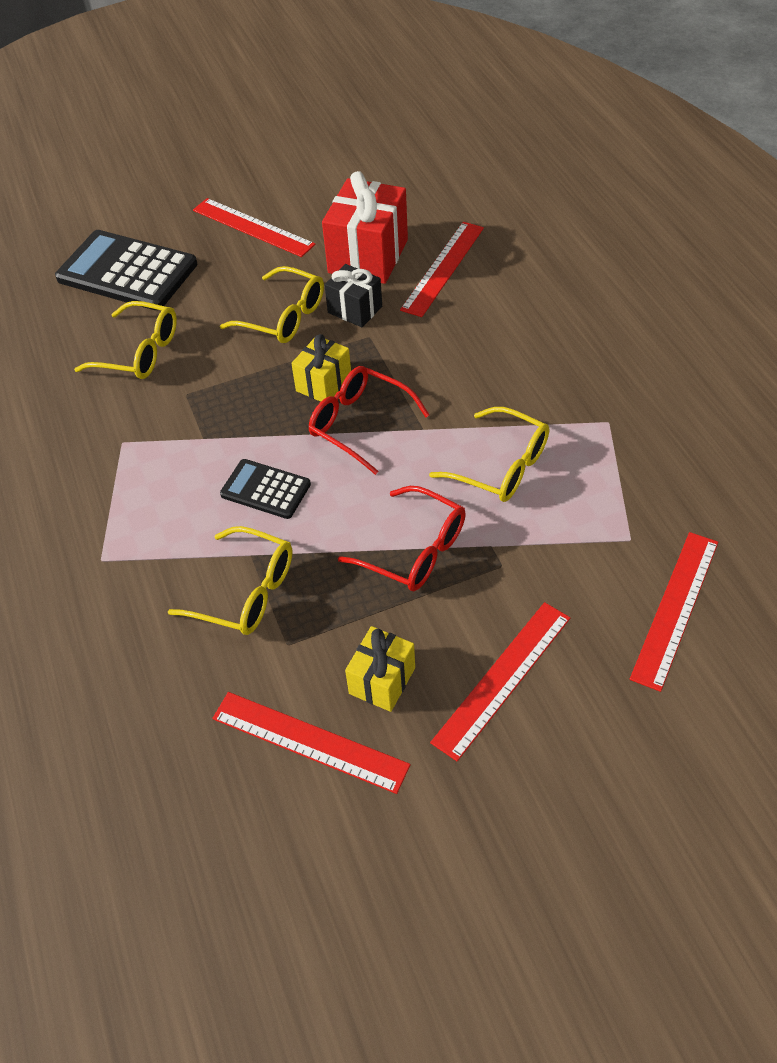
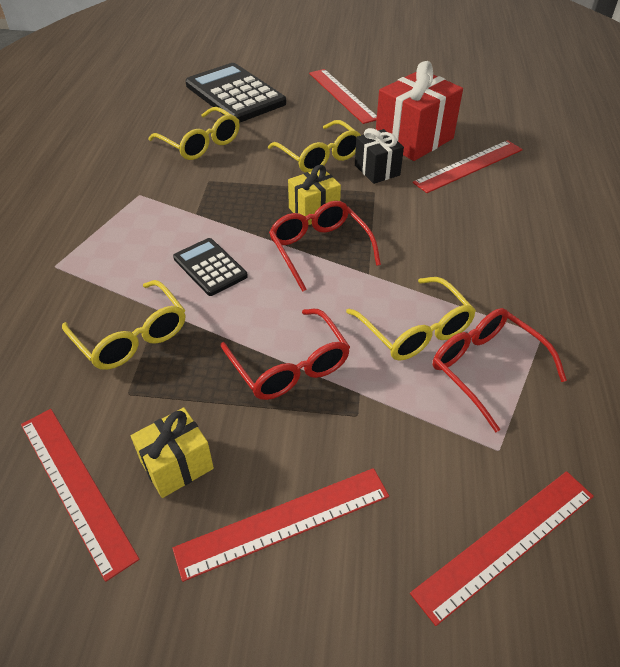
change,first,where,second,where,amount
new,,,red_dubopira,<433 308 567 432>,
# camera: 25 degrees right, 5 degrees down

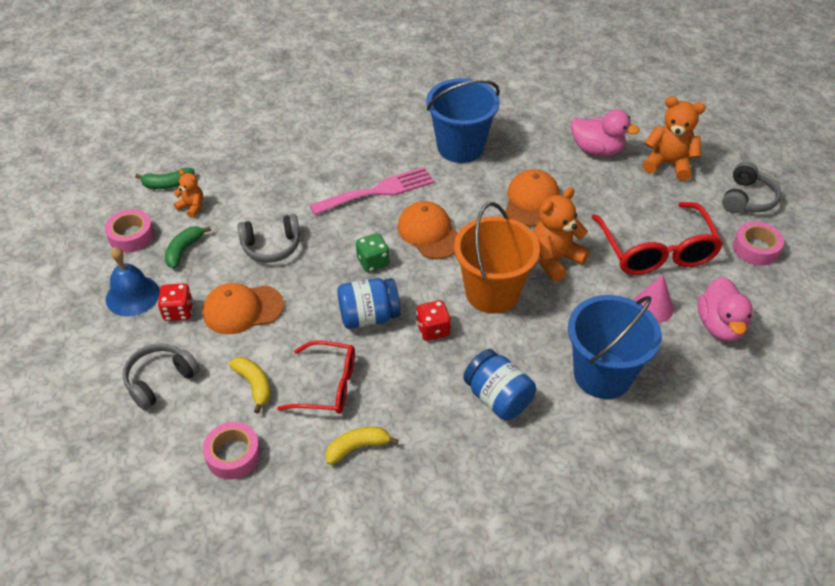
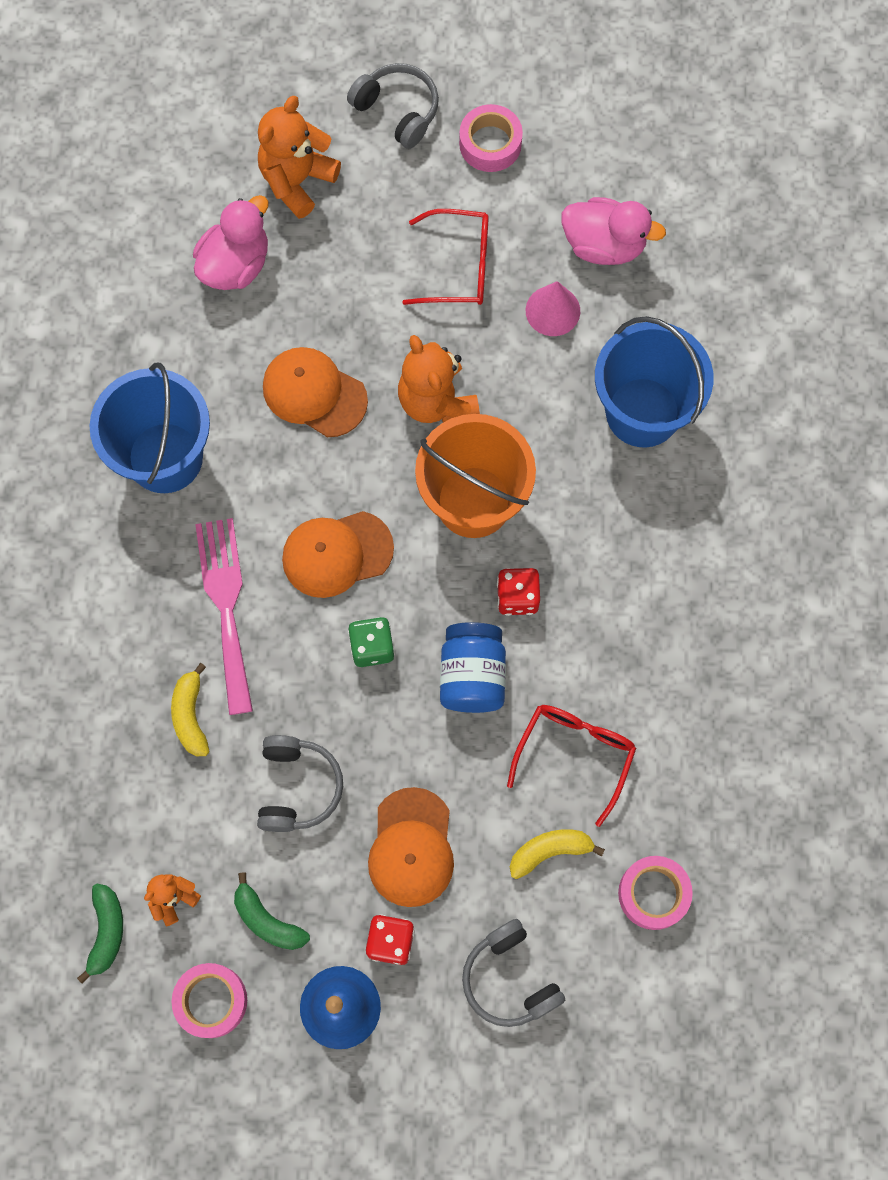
change,first,where,second,where,amount
shifted,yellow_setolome,<325 427 399 465>,,<171 663 209 756>,
gone,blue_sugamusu,<463 349 536 420>,,,
scaled,red_dubopira,<592 202 723 275>,,<402 209 489 305>,x0.65
# camera: 75 degrees left, 25 degrees up

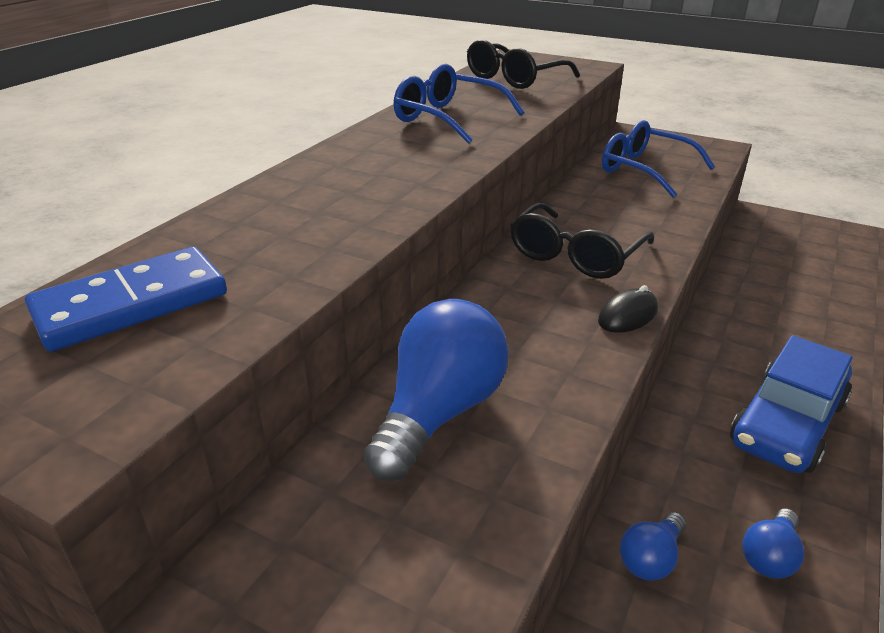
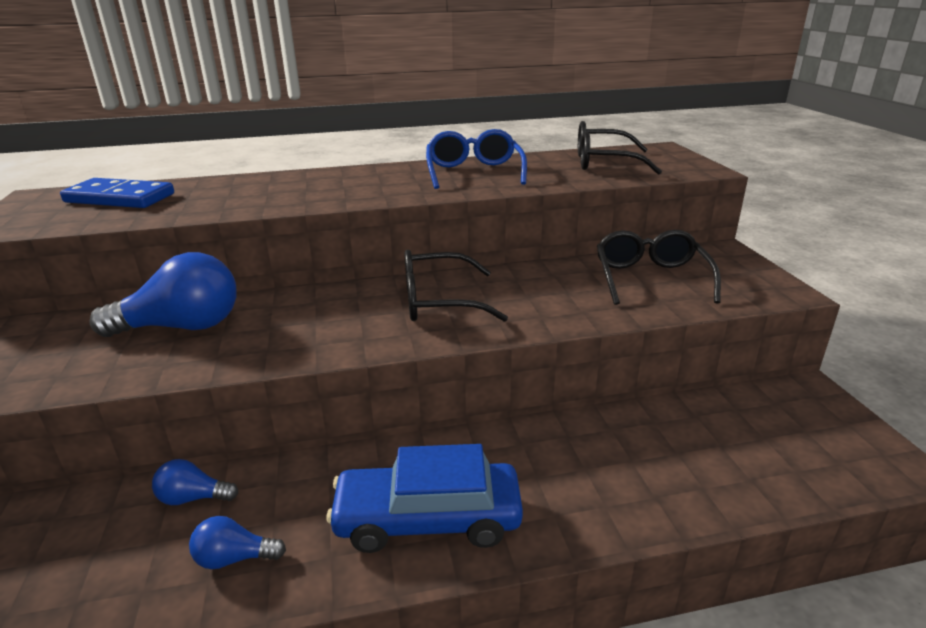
change,first,where,second,where,amount
gone,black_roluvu,<598 285 658 333>,,,
repainted,blue_dubopira,<602 120 715 197>,black_dubopira,<597 230 721 305>,
# camera: 50 degrees right, 5 degrees down

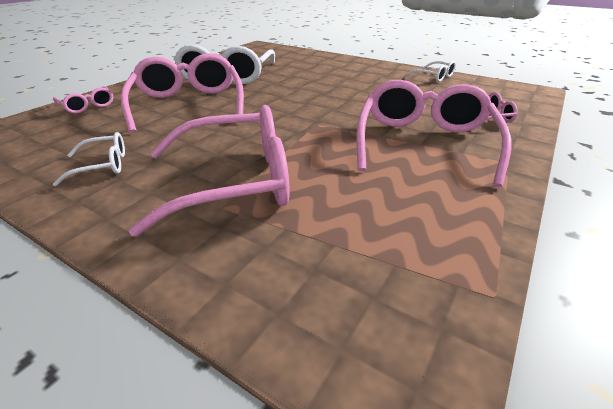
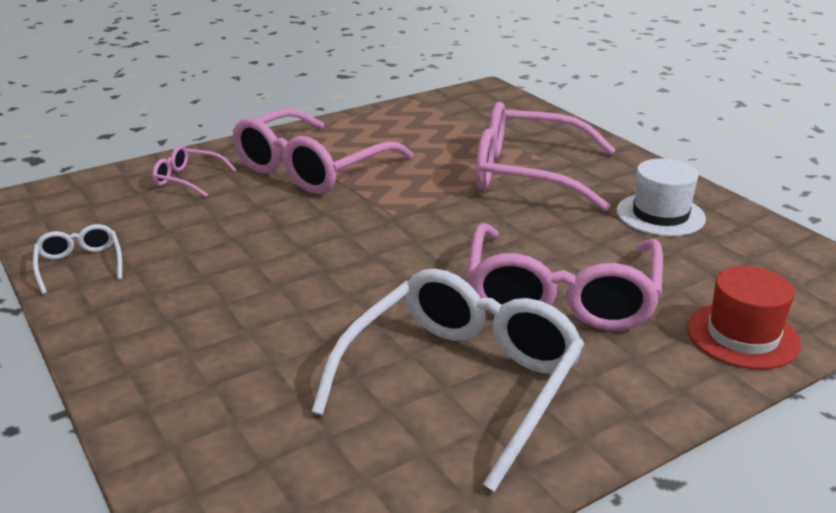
change,first,where,second,where,amount
swapped,pink_dubopira,<53 86 114 114>,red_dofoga,<687 266 801 369>,
swapped,white_dubopira,<53 132 125 186>,white_dofoga,<616 159 706 236>,
# camera: 155 degrees left, 5 degrees down

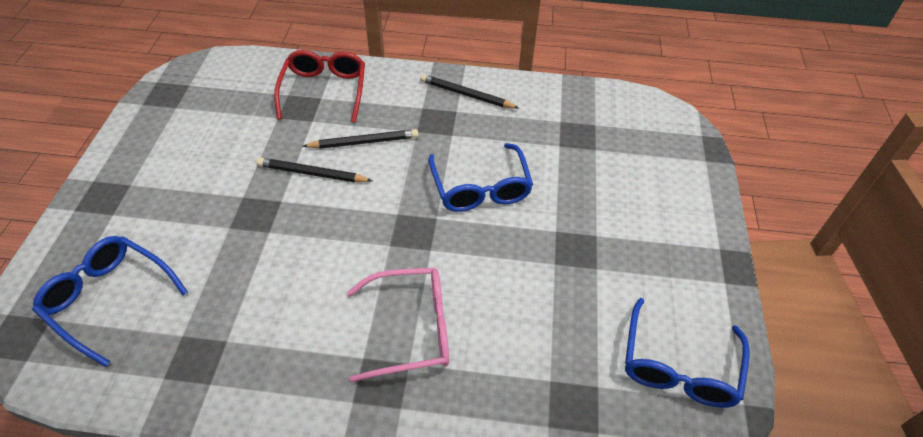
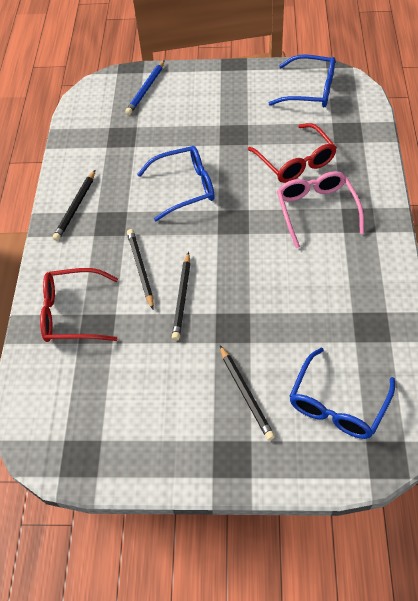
change,first,where,second,where,amount
new,,,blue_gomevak,<125 60 165 115>,
new,,,black_gomevak,<220 345 275 440>,
new,,,red_dubopira,<248 123 337 183>,
# camera: 90 degrees left, 5 degrees up

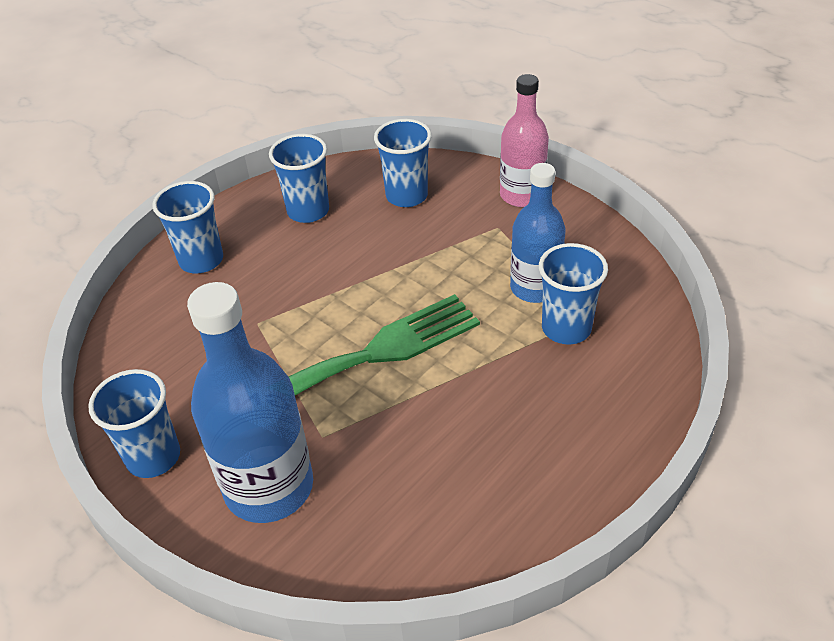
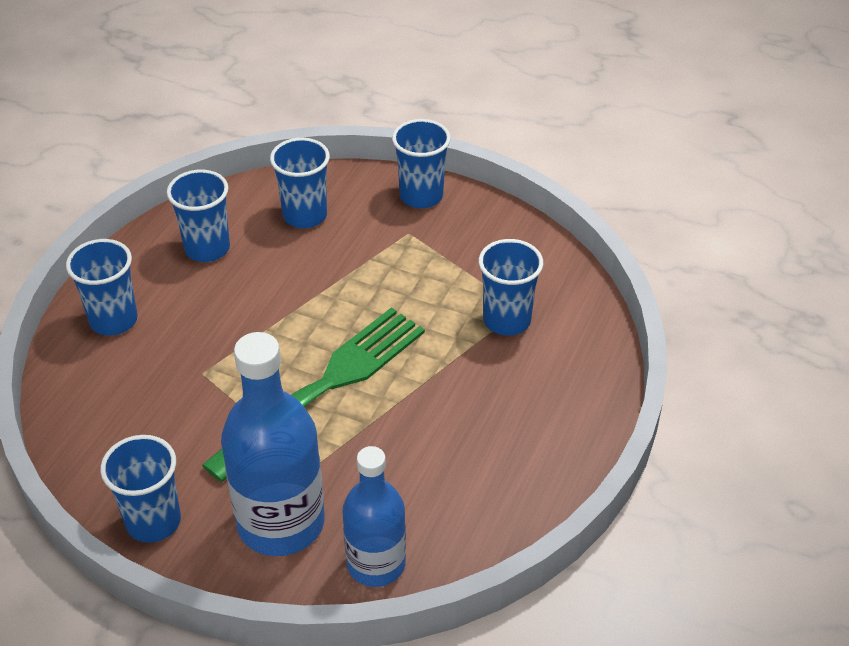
change,first,where,second,where,amount
swapped,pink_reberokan,<500 74 549 207>,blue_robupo,<392 119 451 208>,
shifted,blue_reberokan,<510 163 566 303>,,<342 446 406 587>,
# camera: 20 degrees left, 0 degrees up

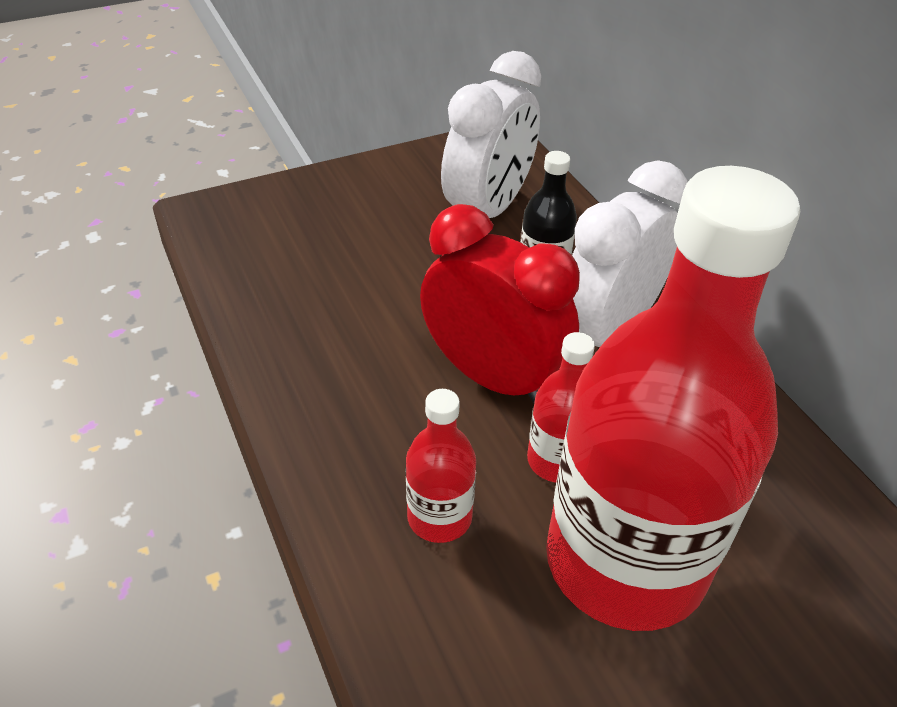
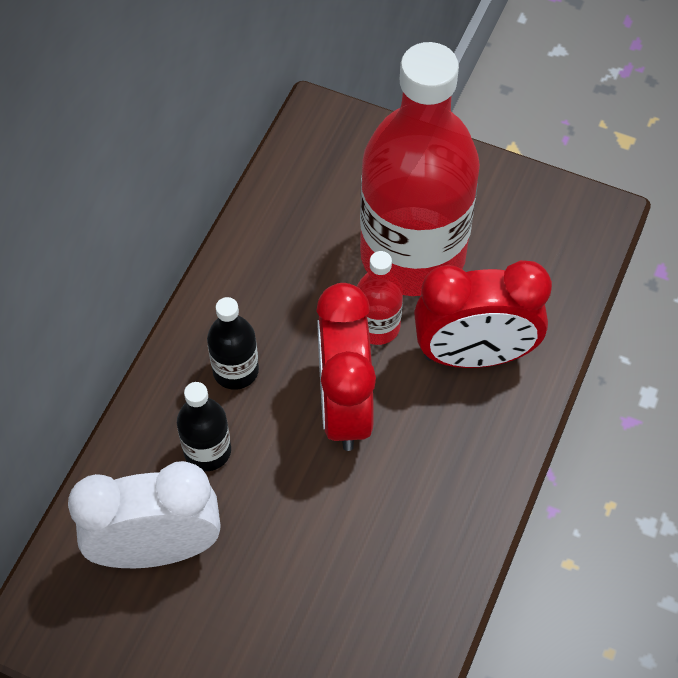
change,first,where,second,where,amount
swapped,red_reberokan,<406 389 476 543>,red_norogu,<414 260 552 368>,
swapped,white_norogu,<572 160 687 347>,black_reberokan,<207 297 259 390>,
# camera: 130 degrees left, 15 degrees up

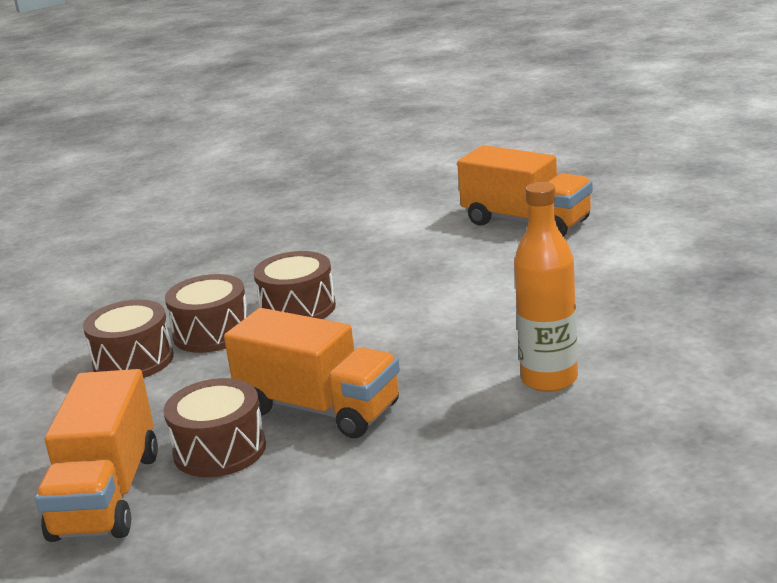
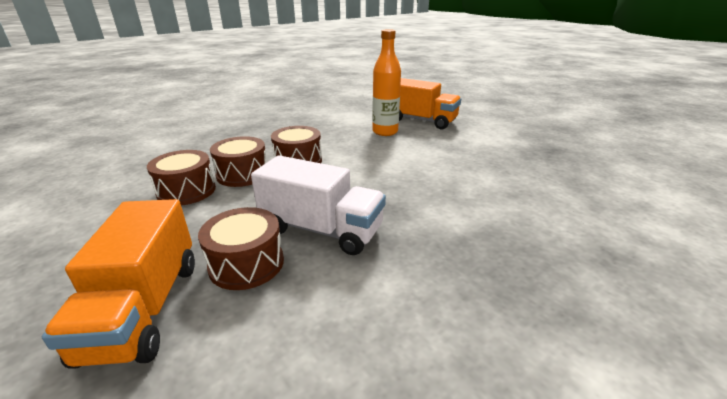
change,first,where,second,where,amount
repainted,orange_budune,<224 308 400 438>,white_budune,<251 155 386 255>,
shifted,orange_reberokan,<514 182 578 392>,,<372 29 401 136>,
# camera: 10 degrees left, 5 degrees up

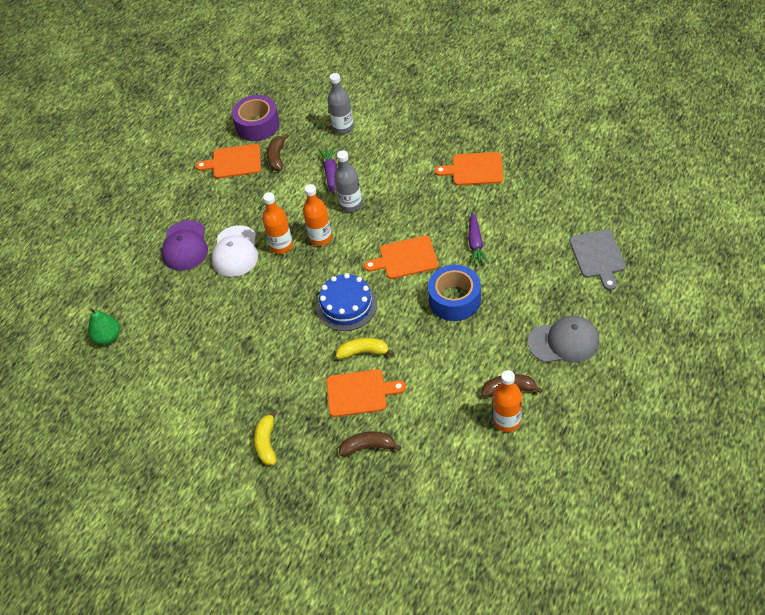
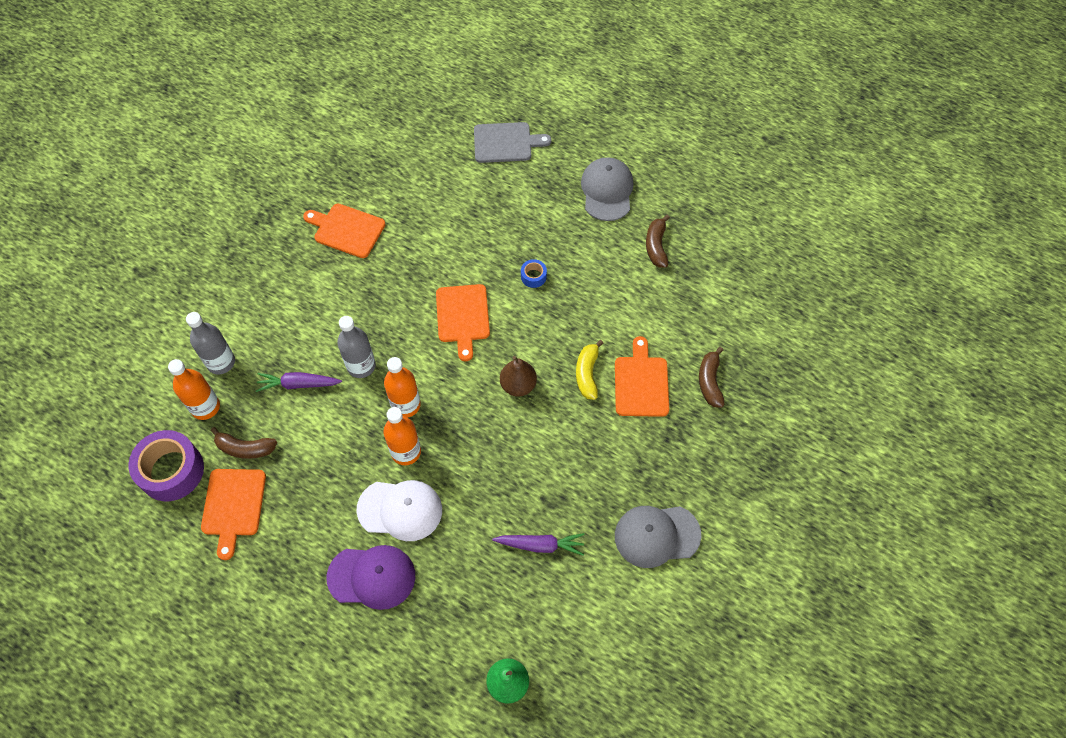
change,first,where,second,where,amount
gone,yellow_setolome,<254 410 278 465>,,,
swapped,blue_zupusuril,<316 273 377 331>,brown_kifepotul,<500 356 537 397>,
scaled,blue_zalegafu,<428 265 481 321>,,<521 259 547 288>,x0.45
rotated,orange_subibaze,<435 152 503 186>,,<303 204 386 258>,105 degrees clockwise
shifted,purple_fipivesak,<468 212 489 266>,,<492 533 584 556>,
shifted,orange_reberokan,<493 370 522 432>,,<168 359 220 420>,
new,,,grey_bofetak,<615 506 701 568>,
# camera: 90 degrees left, 10 degrees up

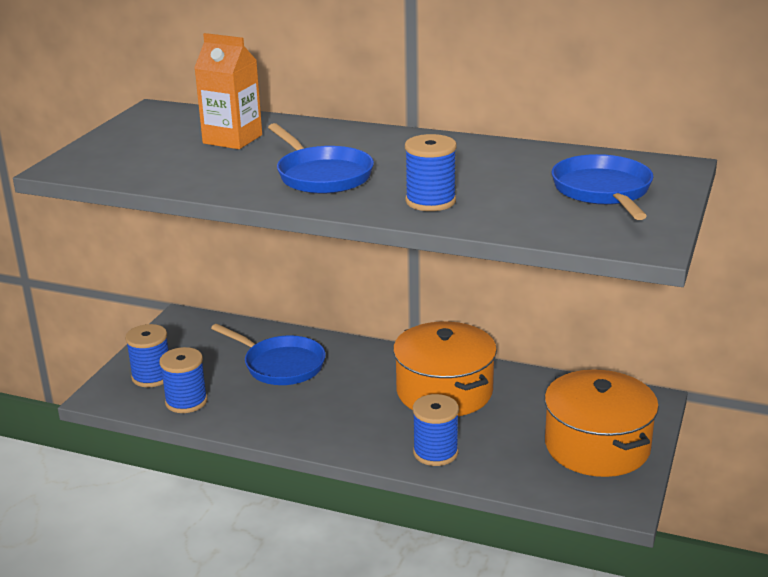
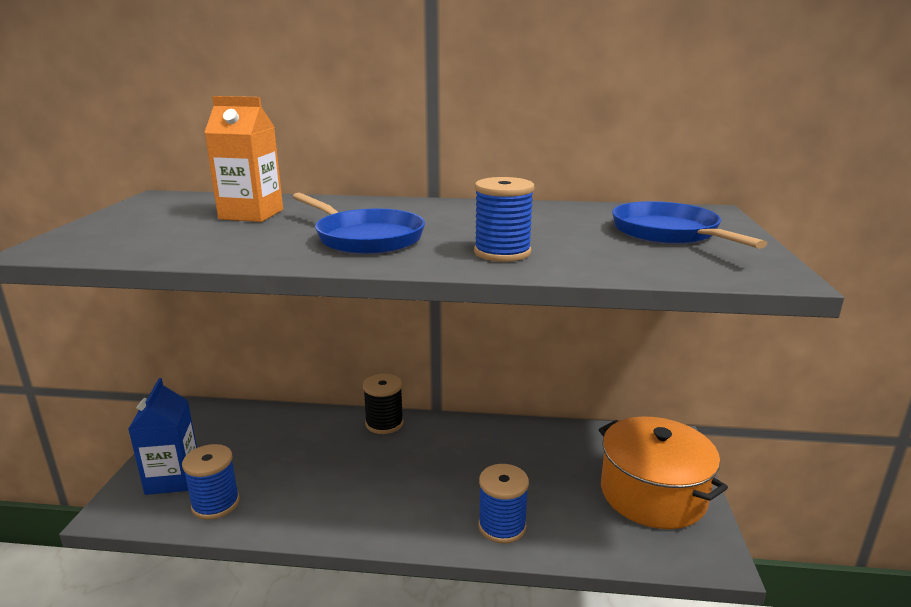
change,first,where,second,where,amount
swapped,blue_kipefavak,<125 324 168 387>,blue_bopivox,<129 378 197 495>,
gone,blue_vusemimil,<211 324 326 385>,,,
gone,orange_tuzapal,<393 322 497 416>,,,
new,,,black_kipefavak,<363 374 404 434>,
# camera: 15 degrees left, 5 degrees down

